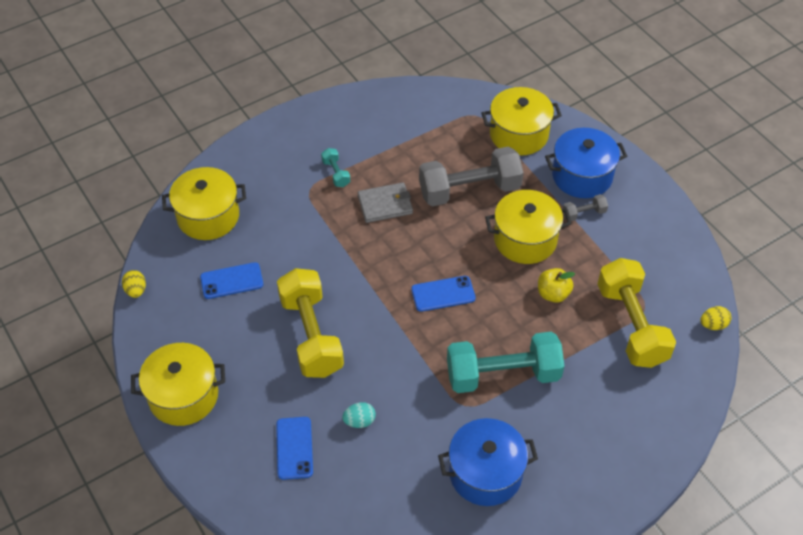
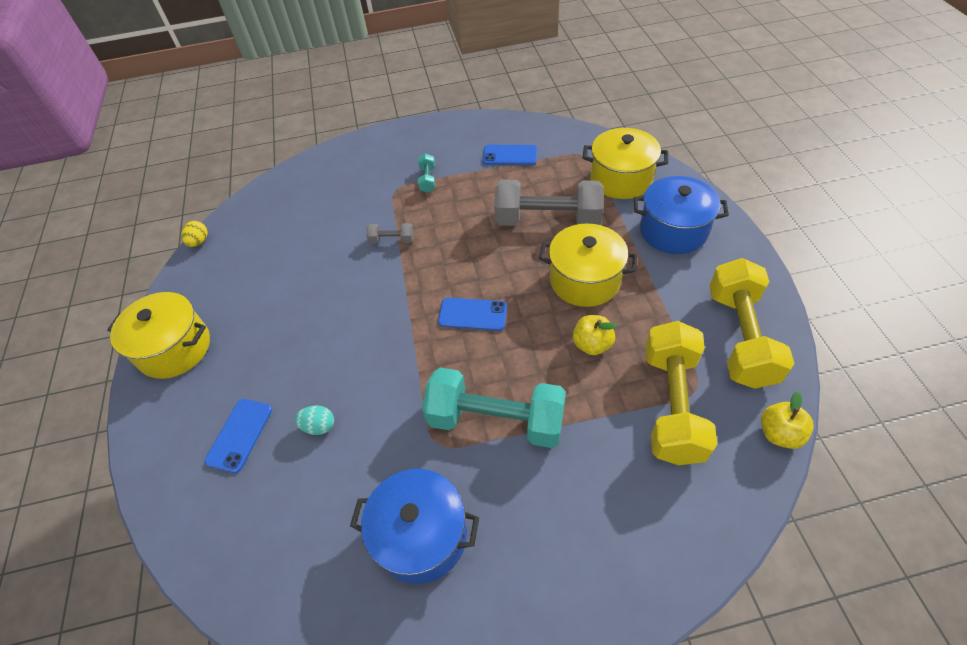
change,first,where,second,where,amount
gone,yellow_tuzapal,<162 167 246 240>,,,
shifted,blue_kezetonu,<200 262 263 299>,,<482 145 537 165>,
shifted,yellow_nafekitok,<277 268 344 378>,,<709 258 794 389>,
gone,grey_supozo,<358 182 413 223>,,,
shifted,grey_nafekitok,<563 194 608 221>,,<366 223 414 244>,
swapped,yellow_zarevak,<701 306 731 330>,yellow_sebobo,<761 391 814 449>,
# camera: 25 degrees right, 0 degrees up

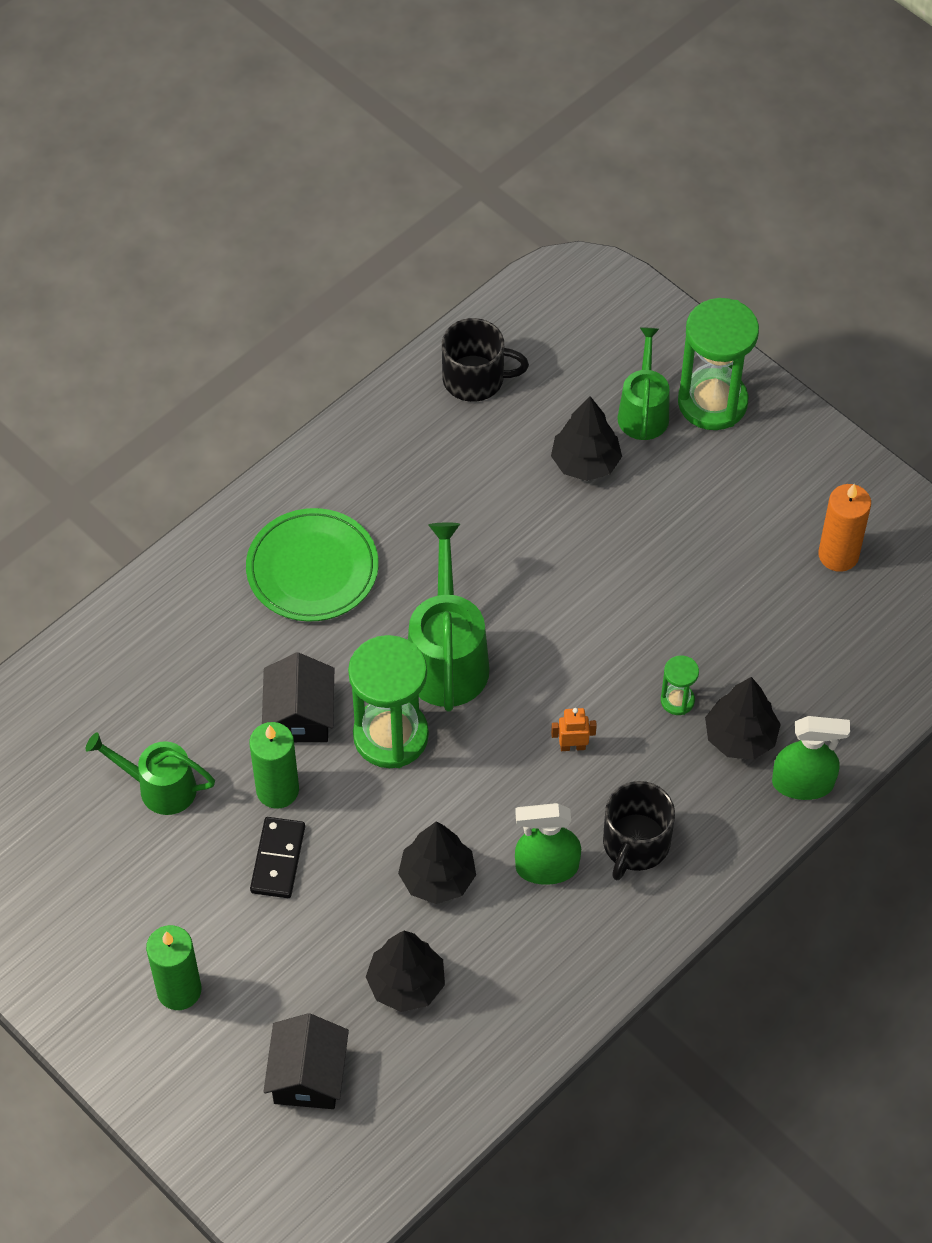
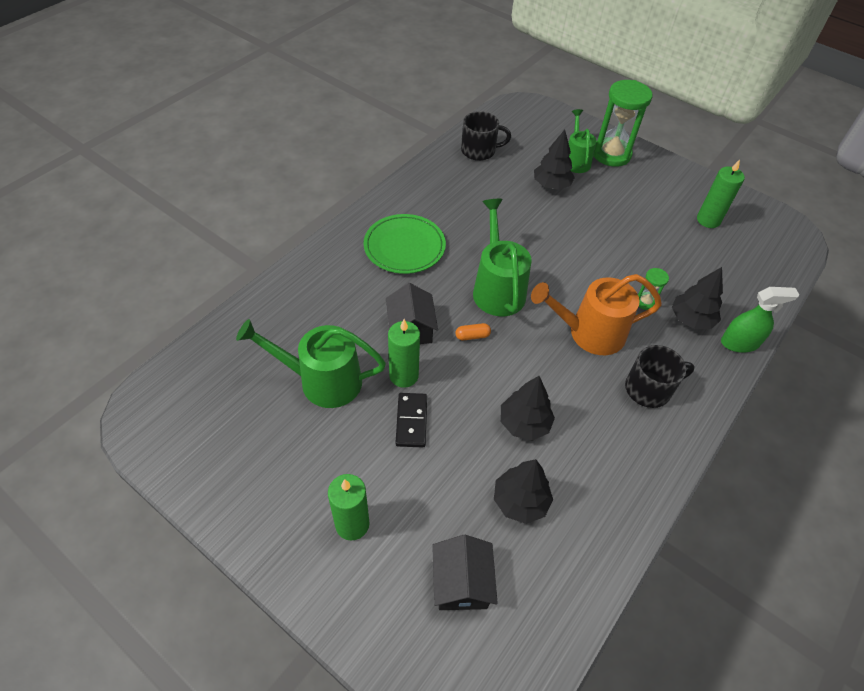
change,first,where,second,where,amount
scaled,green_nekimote,<86 733 215 815>,,<236 319 386 408>,x1.54
swapped,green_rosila,<348 635 429 768>,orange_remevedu,<455 323 491 341>,
gone,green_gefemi,<515 803 581 885>,,,
swapped,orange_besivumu,<551 708 597 751>,orange_nekimote,<531 274 662 355>,
rotated,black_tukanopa,<603 781 675 880>,,<625 345 695 408>,120 degrees counterclockwise
repainted,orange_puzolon,<818 484 871 572>,green_puzolon,<697 159 745 228>,
# camera: 10 degrees left, 5 degrees down

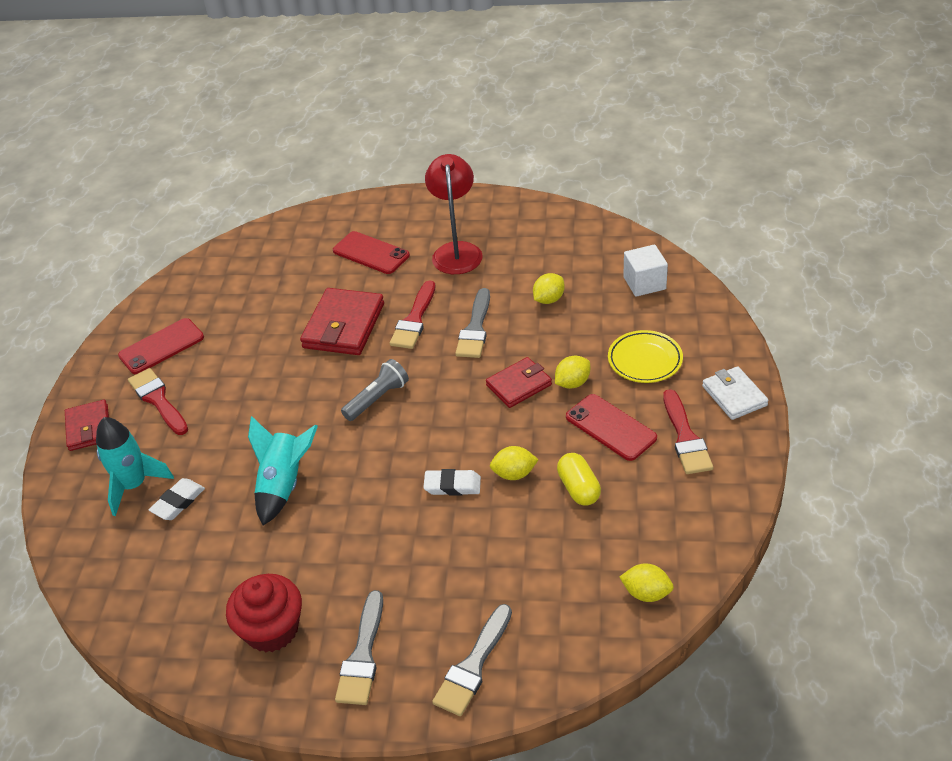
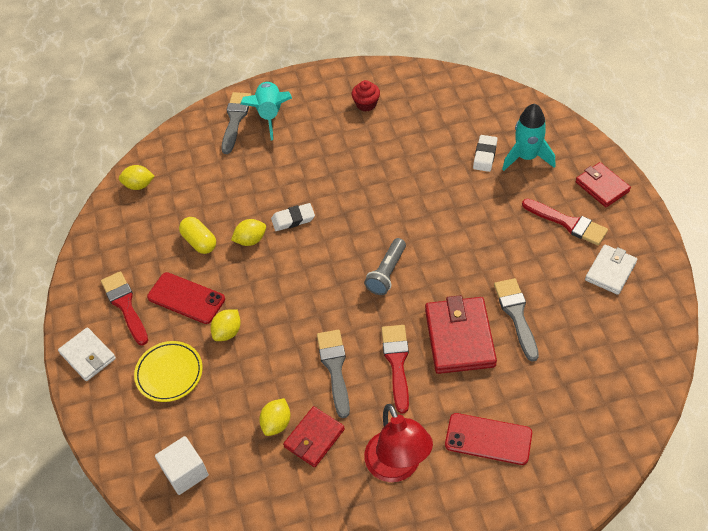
change,first,where,second,where,amount
swapped,red_kezetonu,<118 318 204 374>,white_supozo,<585 245 637 295>,
scaled,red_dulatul,<226 574 302 653>,,<352 80 380 111>,x0.60
shifted,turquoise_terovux,<248 416 318 526>,,<240 81 292 140>,
shifted,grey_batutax,<335 590 383 705>,,<494 278 539 362>,
shifted,red_supozo,<486 357 552 408>,,<283 406 345 467>,
# camera: 160 degrees right, 10 degrees up

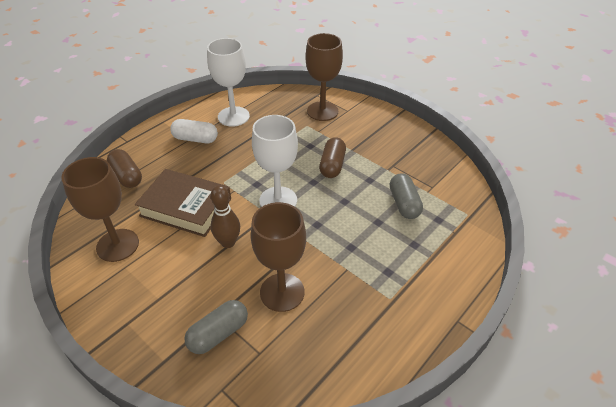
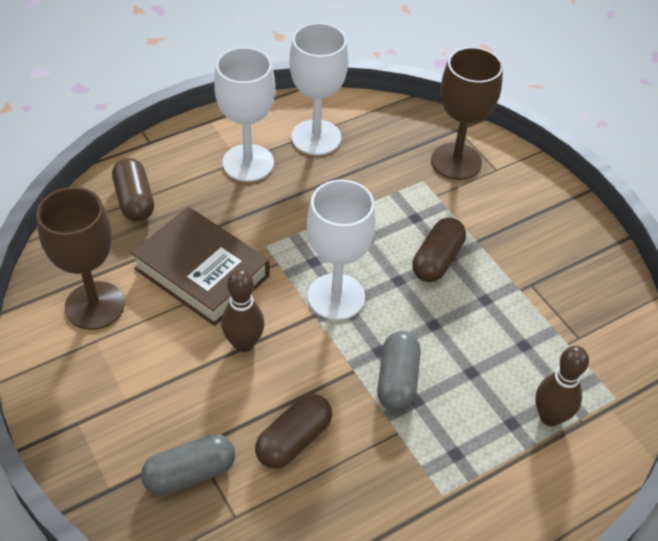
change,first,where,second,where,amount
swapped,white_remevedu,<170 119 218 143>,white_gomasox,<214 47 275 182>,
swapped,brown_gomasox,<251 202 306 312>,brown_remevedu,<255 394 332 469>,
shifted,grey_remevedu,<390 173 423 219>,,<377 331 421 412>,
new,,,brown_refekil,<535 346 589 426>,
# camera: 15 degrees right, 5 degrees up

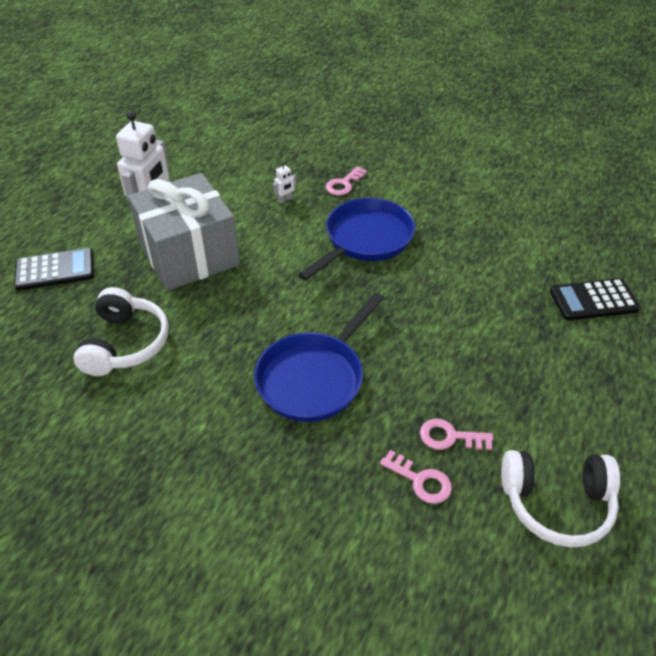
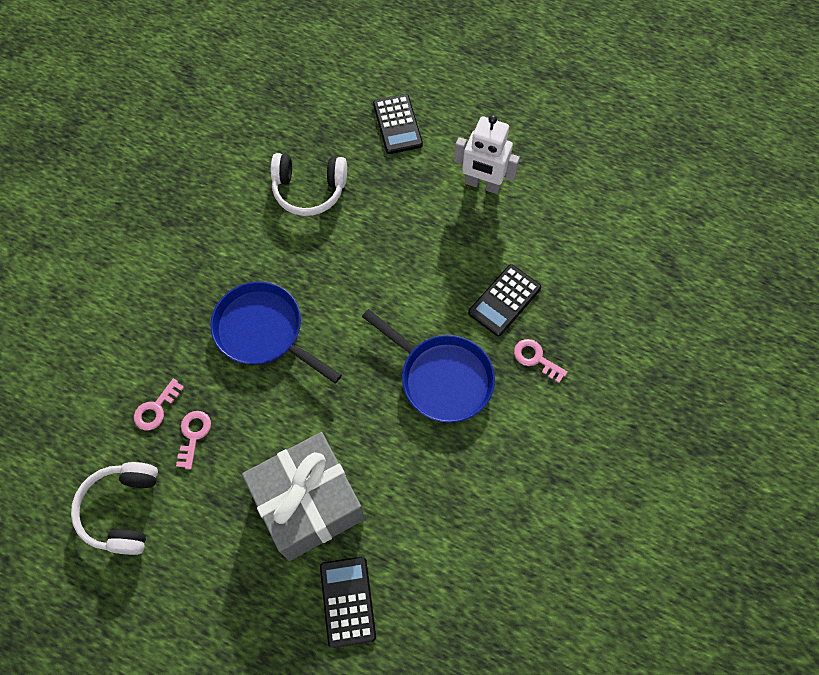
change,first,where,second,where,amount
shifted,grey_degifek,<128 173 240 291>,,<242 432 365 561>,
swapped,white_besivumu,<273 162 296 204>,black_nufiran,<468 264 541 336>,
# camera: 90 degrees right, 20 degrees up

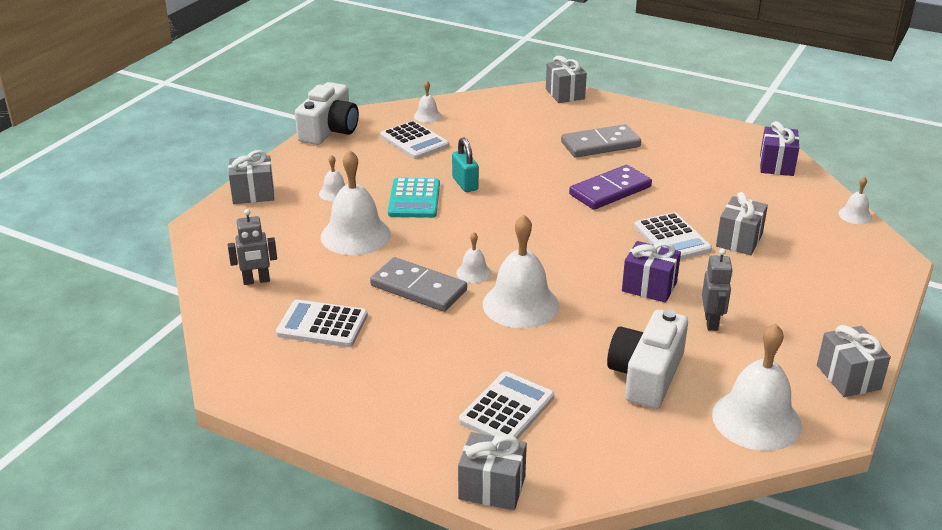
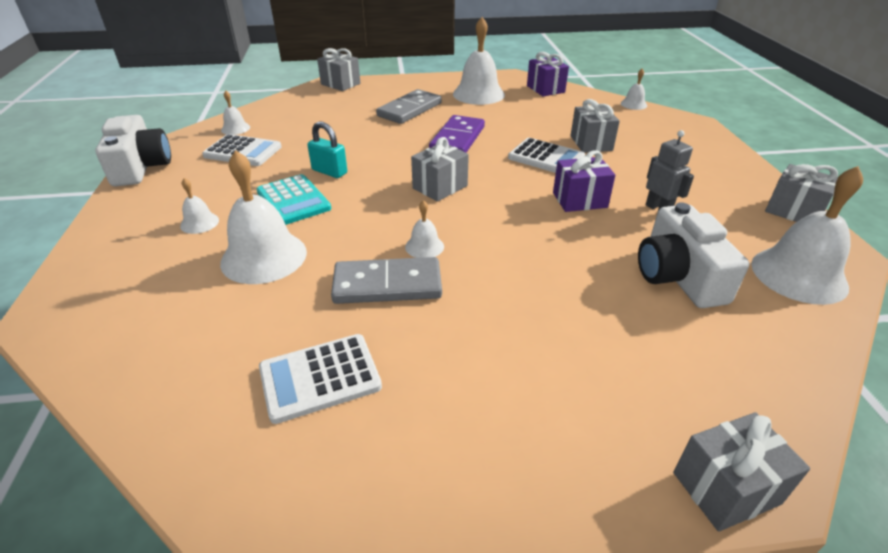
change,first,where,second,where,amount
shifted,grey_degifek,<228 150 274 204>,,<411 137 469 202>,
gone,grey_besivumu,<228 209 277 285>,,,
gone,white_nufiran,<459 371 554 439>,,,
shifted,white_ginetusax,<483 215 559 328>,,<453 17 505 105>,
# camera: 35 degrees left, 5 degrees up

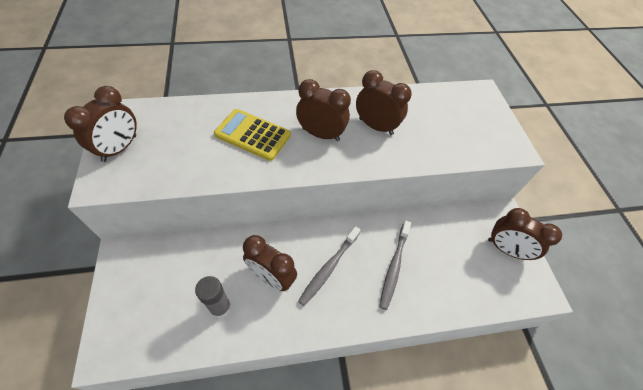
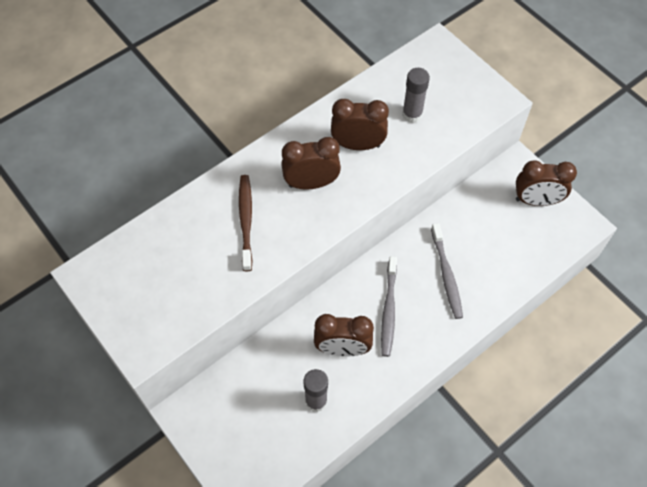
change,first,where,second,where,amount
gone,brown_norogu,<64 86 137 162>,,,
swapped,yellow_nufiran,<214 109 291 161>,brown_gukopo,<239 175 252 271>,
new,,,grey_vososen,<402 68 430 123>,
# camera: 25 degrees left, 5 degrees up

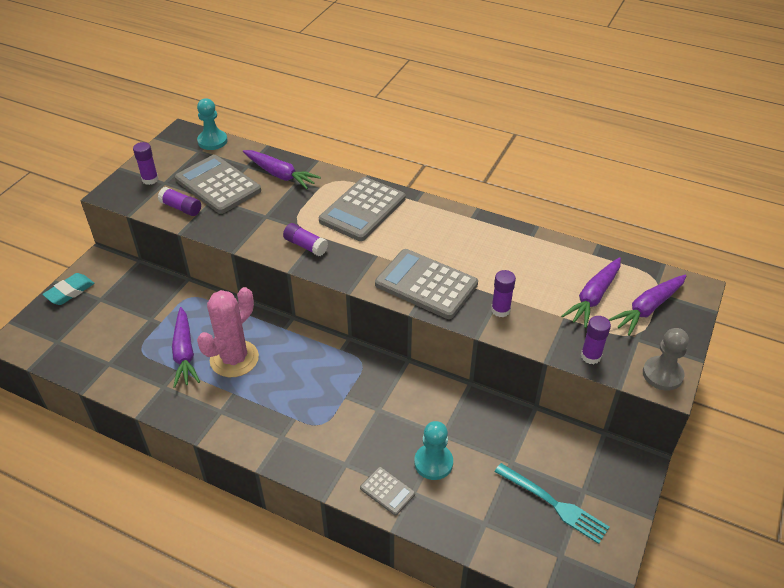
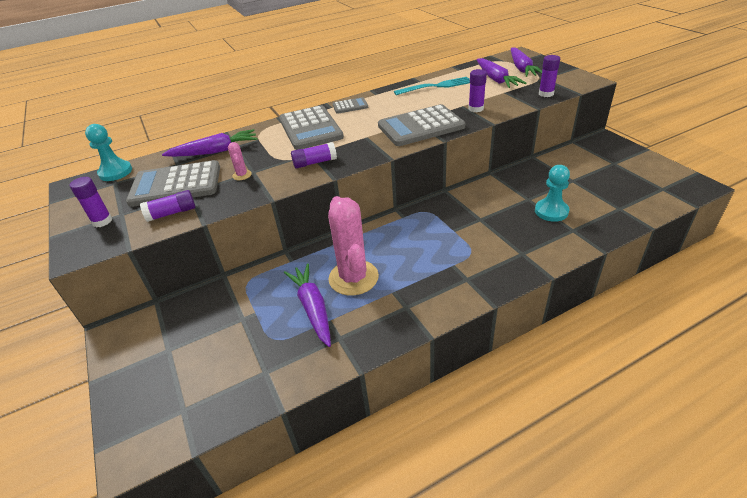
change,first,where,second,where,amount
gone,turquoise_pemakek,<42 273 95 305>,,,
rotated,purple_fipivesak,<172 307 200 388>,,<284 264 331 347>,135 degrees counterclockwise
shifted,grey_nufiran,<360 467 415 516>,,<332 97 368 114>,
shifted,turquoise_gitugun,<494 463 609 544>,,<394 77 470 95>,
gone,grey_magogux,<643 328 689 391>,,,
new,,,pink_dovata,<228 142 252 180>,
# camera: 50 degrees left, 5 degrees down

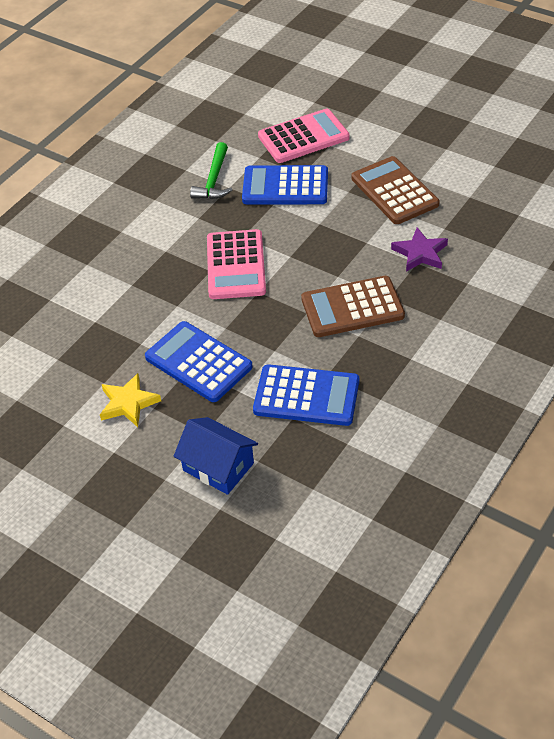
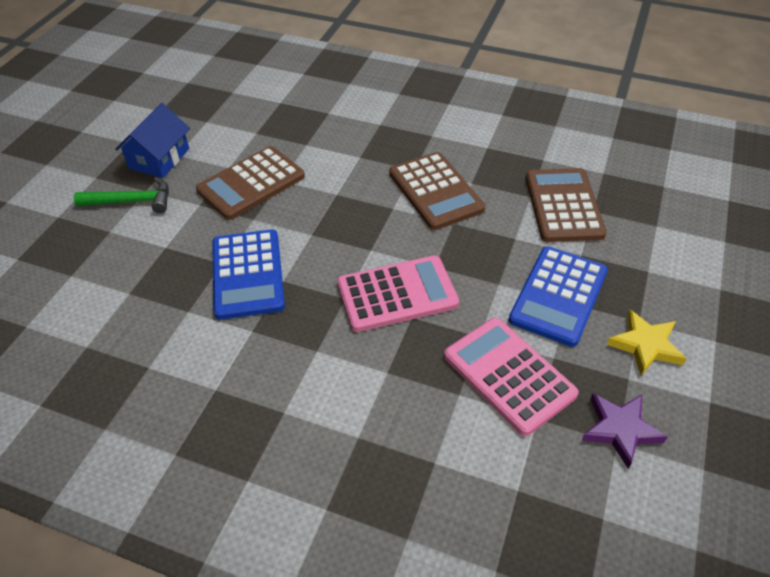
change,first,where,second,where,amount
shifted,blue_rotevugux,<174 417 258 495>,,<115 103 190 178>,
shifted,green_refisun,<190 142 232 199>,,<74 177 169 213>,
repainted,blue_nufiran,<253 364 359 426>,brown_nufiran,<526 168 607 242>,
shifted,pink_nufiran,<258 109 350 163>,,<444 318 579 436>,
shifted,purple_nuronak,<391 228 448 272>,,<582 393 668 469>,
# camera: 105 degrees left, 0 degrees up

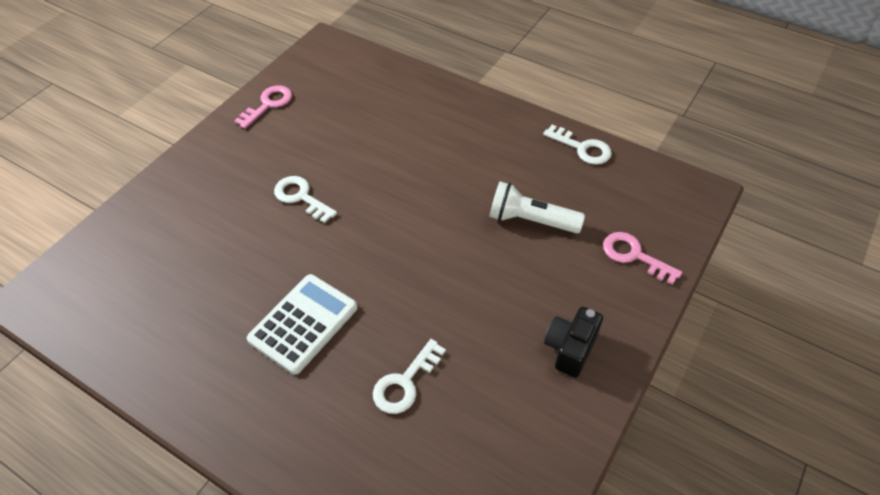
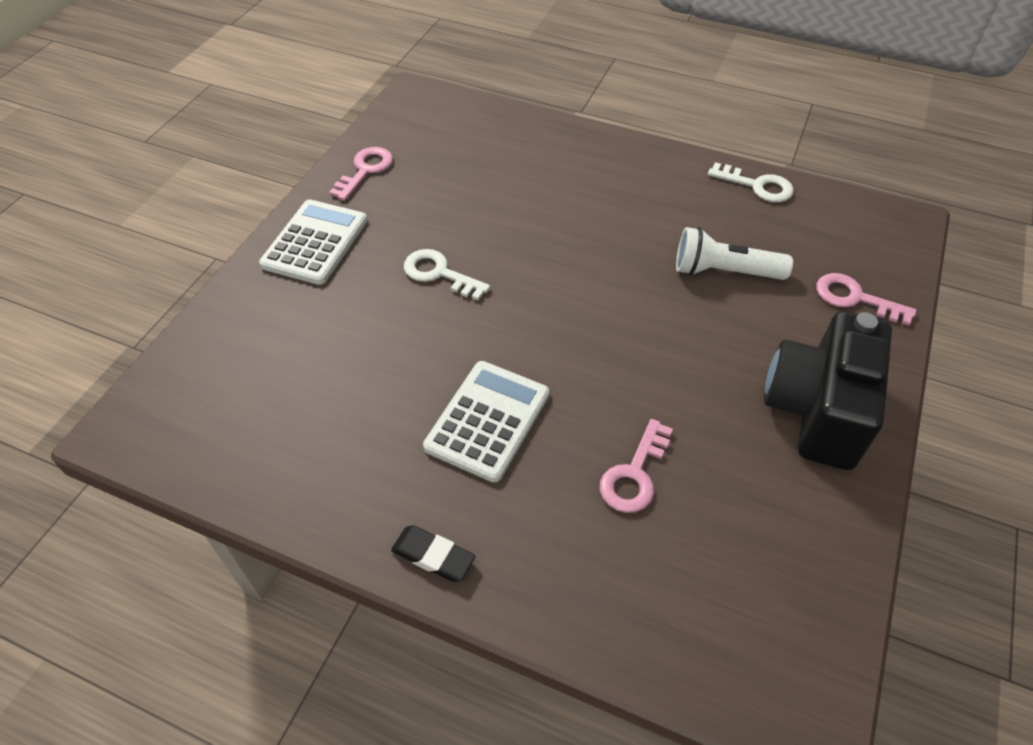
change,first,where,second,where,amount
repainted,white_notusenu,<373 339 446 414>,pink_notusenu,<600 419 673 513>,
scaled,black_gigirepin,<544 307 603 378>,,<764 311 892 470>,x1.83
new,,,white_nufiran,<259 199 367 285>,
new,,,black_pemakek,<391 525 475 582>,
# camera: 10 degrees left, 0 degrees up

